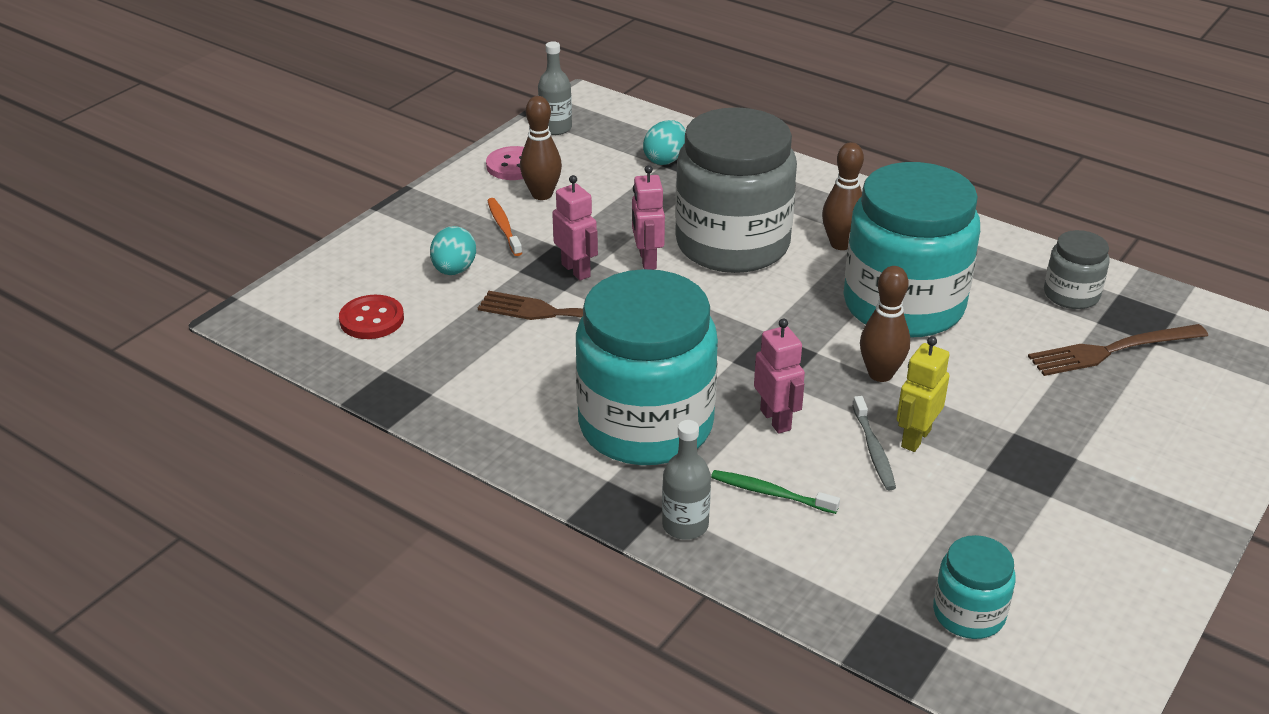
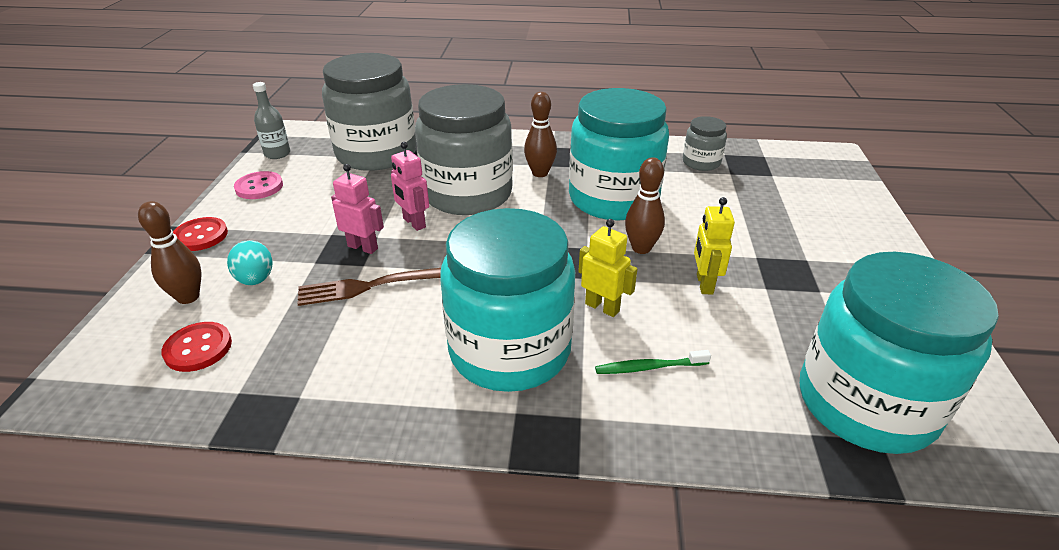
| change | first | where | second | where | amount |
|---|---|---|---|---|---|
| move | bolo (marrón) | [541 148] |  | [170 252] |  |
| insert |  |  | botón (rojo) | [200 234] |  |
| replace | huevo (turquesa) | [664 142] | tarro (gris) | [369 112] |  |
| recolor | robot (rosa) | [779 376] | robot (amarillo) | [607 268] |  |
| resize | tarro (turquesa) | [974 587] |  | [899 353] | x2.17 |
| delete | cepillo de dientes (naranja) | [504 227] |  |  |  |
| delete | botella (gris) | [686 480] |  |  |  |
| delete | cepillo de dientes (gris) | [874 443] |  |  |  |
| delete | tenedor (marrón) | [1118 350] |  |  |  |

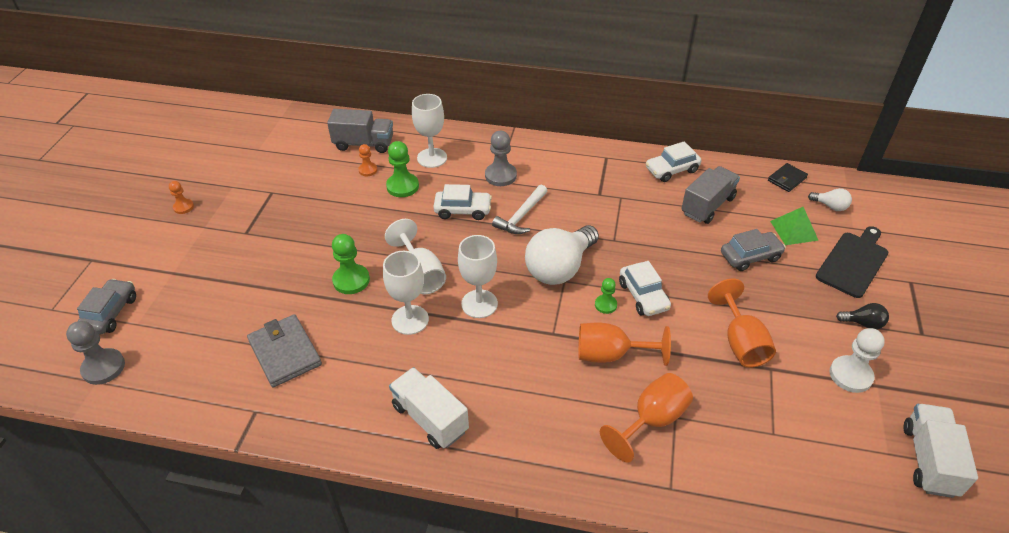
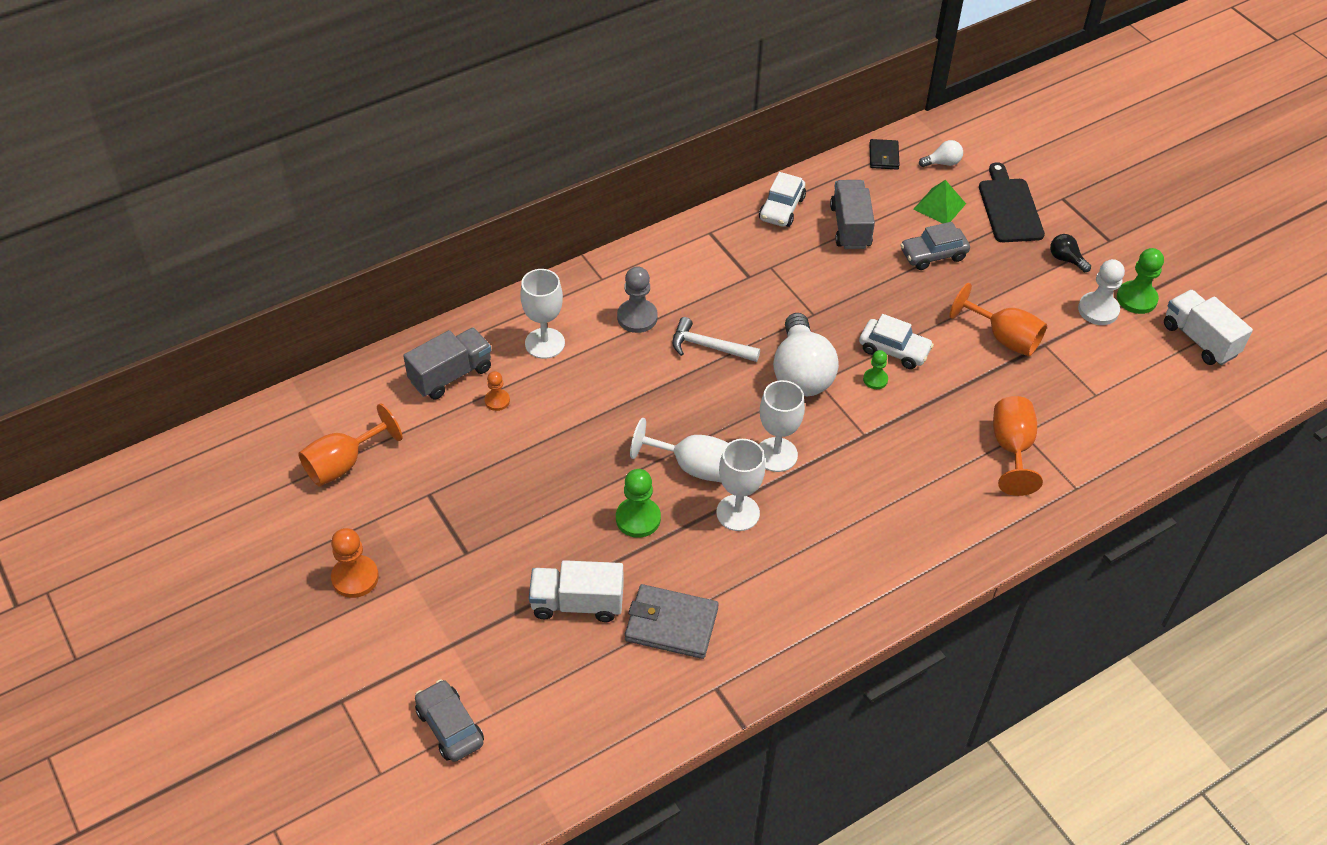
| change | first | where | second | where | amount |
|---|---|---|---|---|---|
| move | copa (naranja) | [624 344] |  | [350 444] |  |
| resize | peón (naranja) | [181 197] |  | [355 563] | x1.69 |
| move | camión (blanco) | [429 408] |  | [576 591] |  |
| rotate | martillo (blanco) | [519 209] |  | [716 339] | 120 degrees clockwise |
| rotate | coche (gris) | [753 250] |  | [935 246] | 135 degrees counterclockwise |
| rotate | bombilla (negro) | [862 316] |  | [1070 253] | 105 degrees counterclockwise |
| move | peón (verde) | [402 169] |  | [1140 281] |  |
| delete | peón (gris) | [95 353] |  |  |  |
| delete | coche (blanco) | [462 202] |  |  |  |

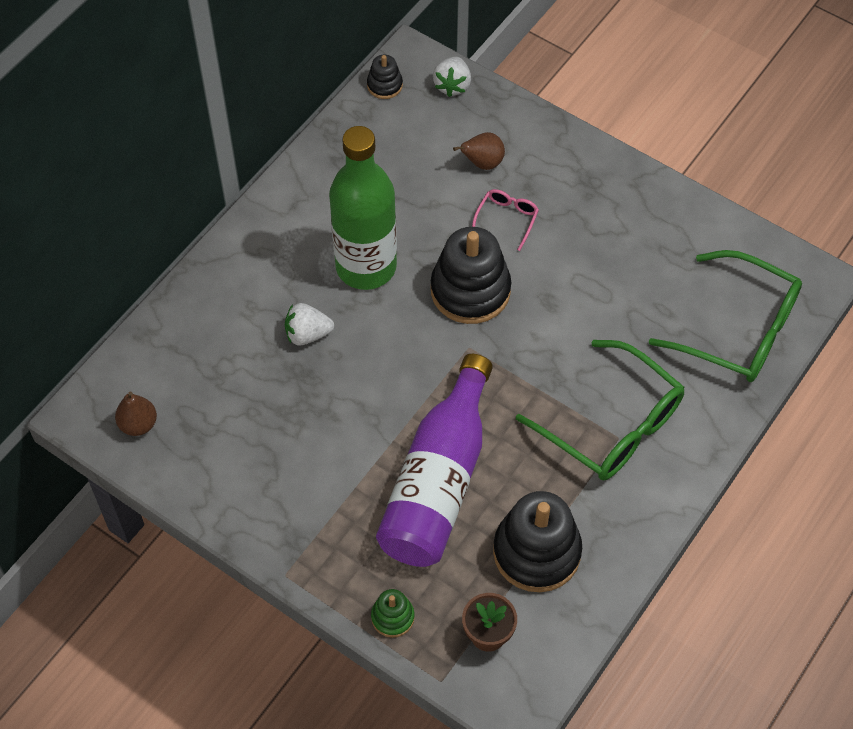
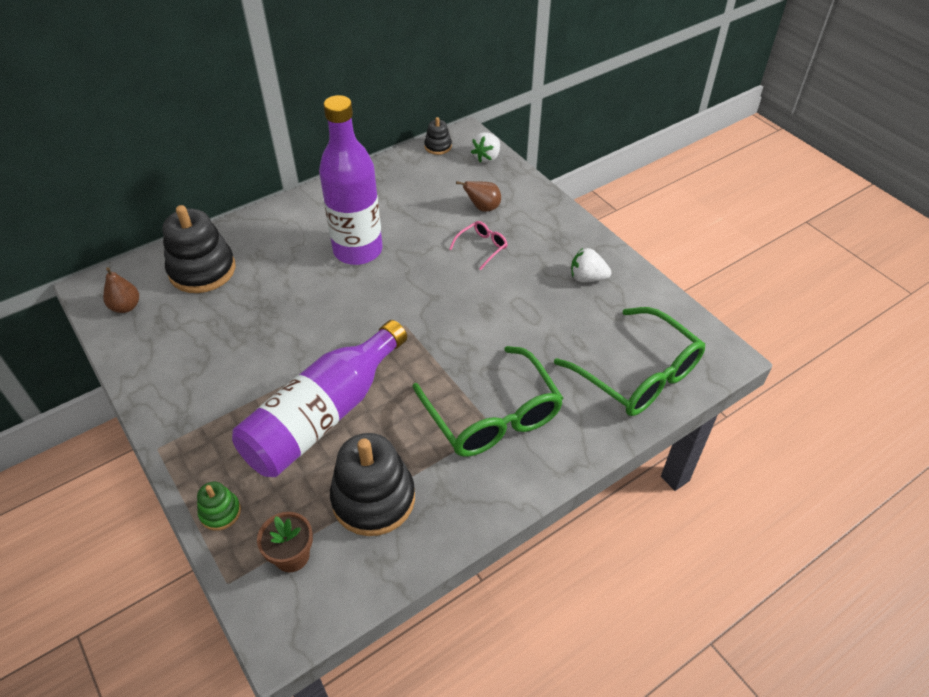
| change | first | where | second | where | amount |
|---|---|---|---|---|---|
| move | juguete apilable (negro) | [471 275] |  | [199 249] |  |
| recolor | botella (verde) | [363 208] | botella (morado) | [351 180] |  |
| move | fresa (blanco) | [309 324] |  | [591 265] |  |

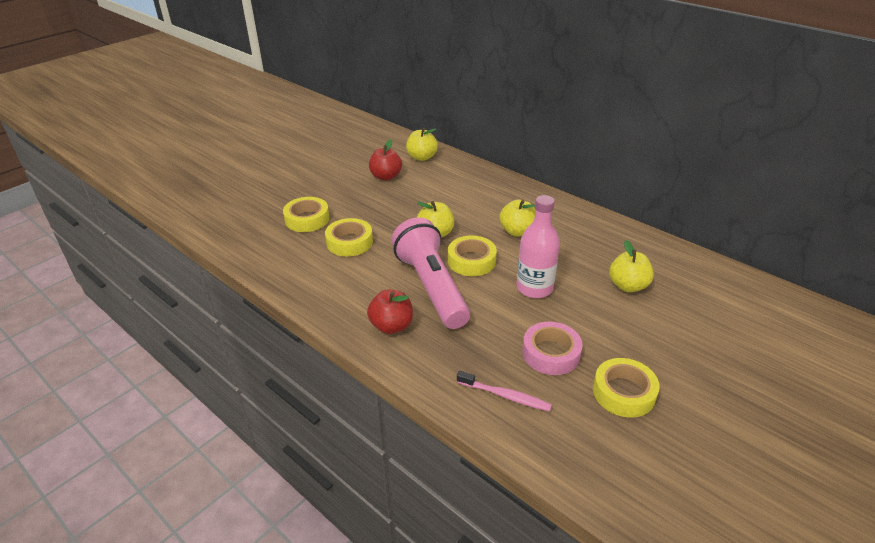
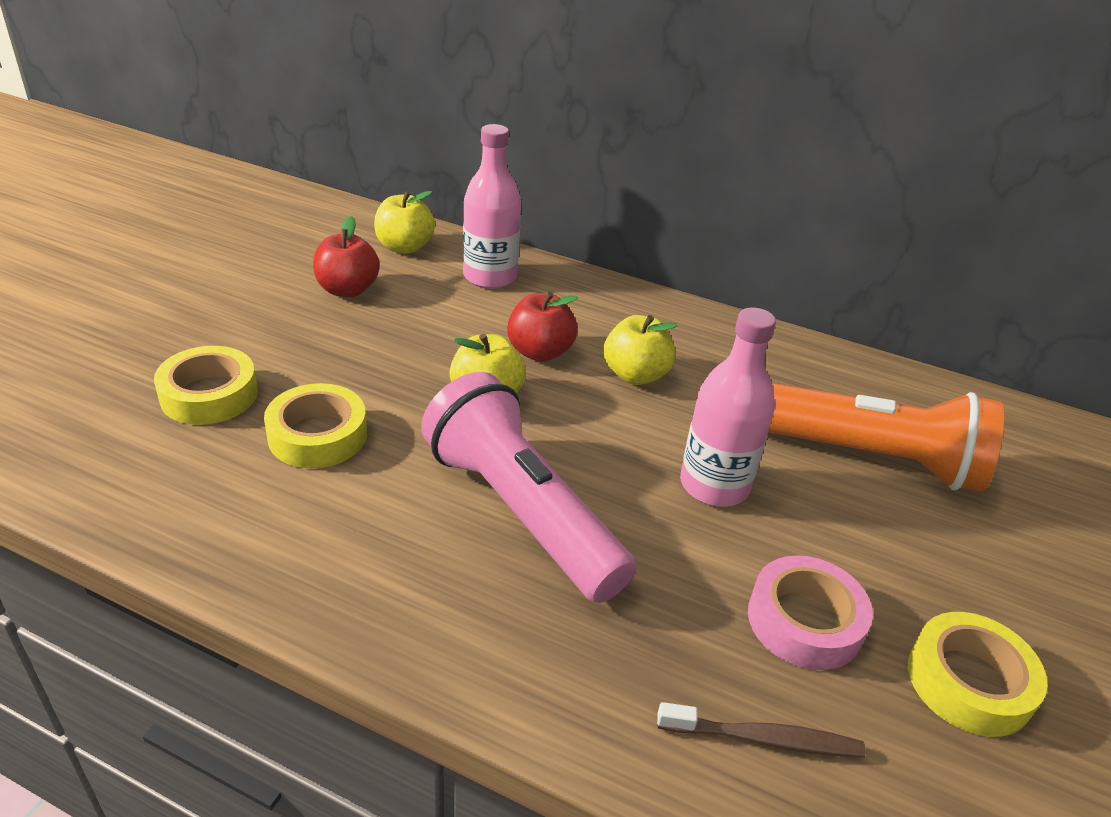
| change | first | where | second | where | amount |
|---|---|---|---|---|---|
| insert |  |  | botella (rosa) | [492 206] |  |
| move | manzana (rojo) | [390 312] |  | [542 327] |  |
| recolor | cepillo de dientes (rosa) | [504 391] | cepillo de dientes (marrón) | [761 730] |  |
| replace | manzana (amarillo) | [631 266] | lámpara de mano (naranja) | [886 437] |  |
| delete | cinta adhesiva (amarillo) | [472 256] |  |  |  |

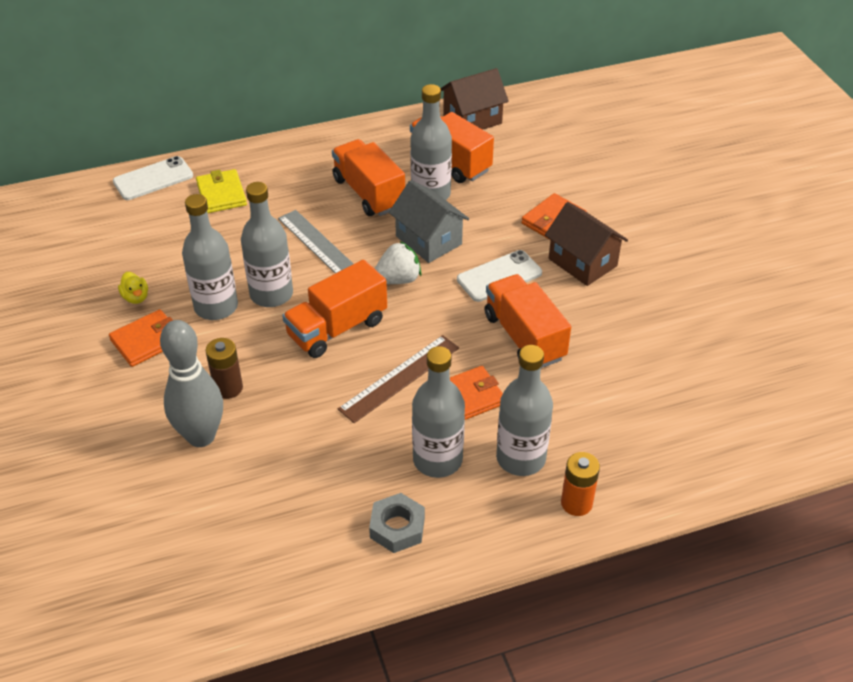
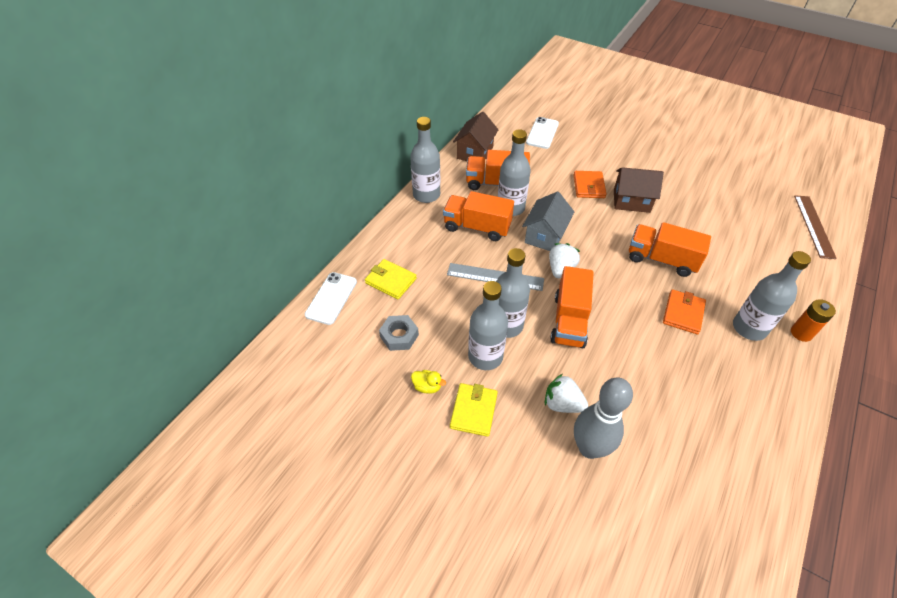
| change | first | where | second | where | amount |
|---|---|---|---|---|---|
| move | tuerca (gris) | [397 523] |  | [399 333] |  |
| move | botella (gris) | [438 412] |  | [425 160] |  |
| recolor | cartera (naranja) | [141 338] | cartera (amarillo) | [474 410] |  |
| rotate | casa (gris) | [429 221] |  | [548 221] | 75 degrees counterclockwise |
| move | móvil (blanco) | [499 276] |  | [542 133] |  |
| replace | pila (marrón) | [224 368] | fresa (blanco) | [566 393] |  |
| move | regla (marrón) | [398 379] |  | [815 227] |  |

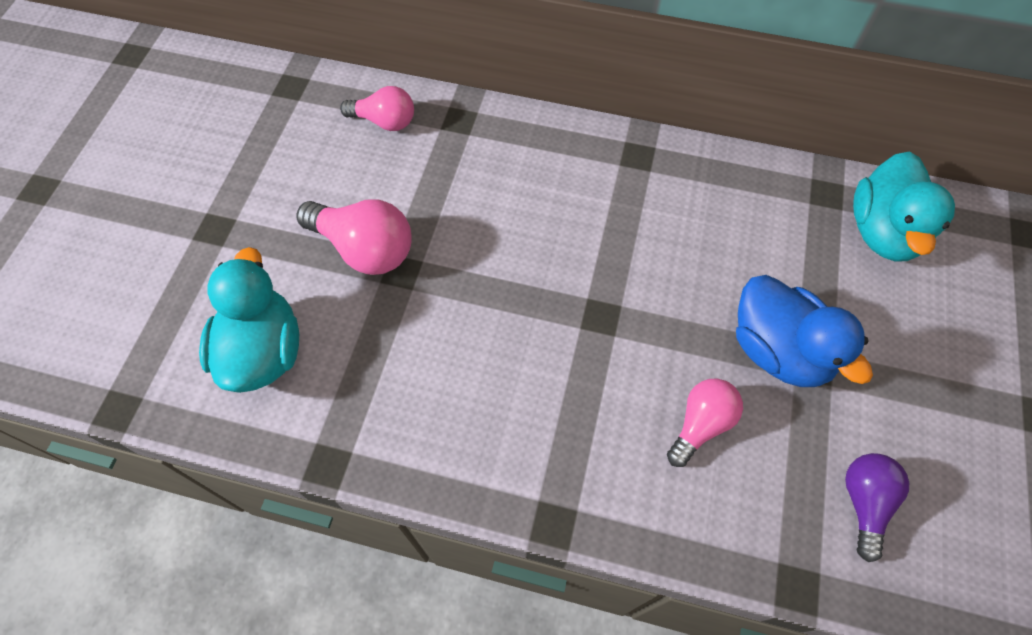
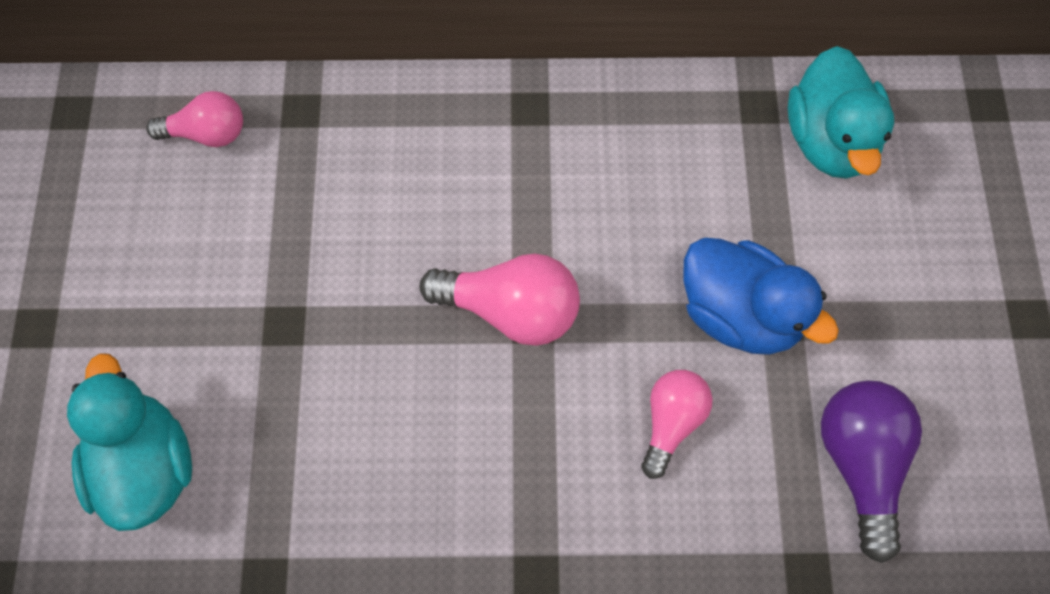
| change | first | where | second | where | amount |
|---|---|---|---|---|---|
| move | bombilla (rosa) | [353 237] |  | [500 300] |  |
| resize | bombilla (morado) | [877 507] |  | [871 471] | x1.52 |

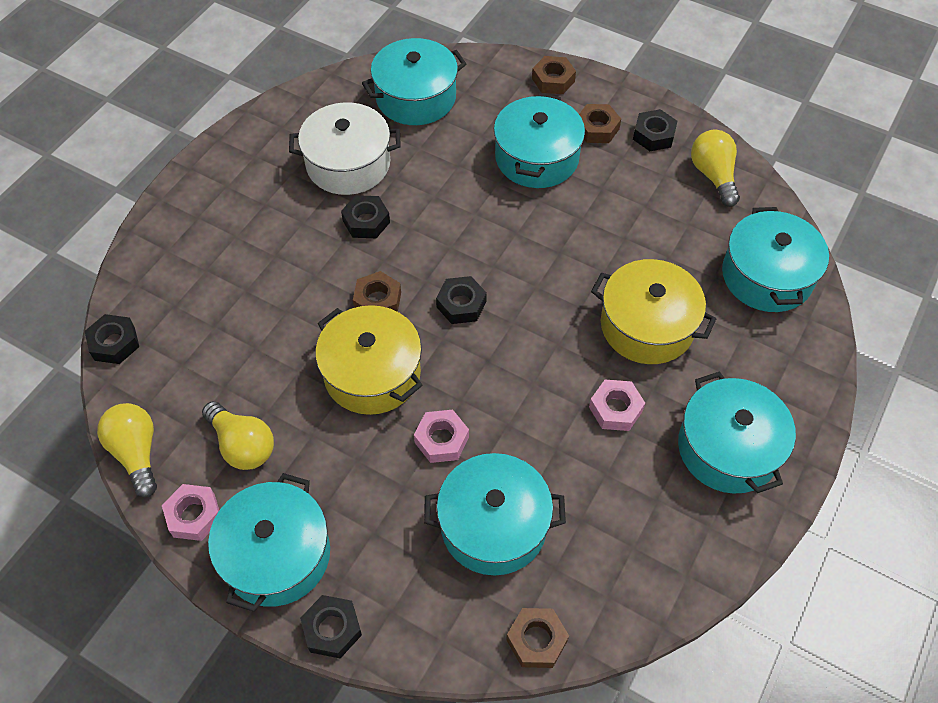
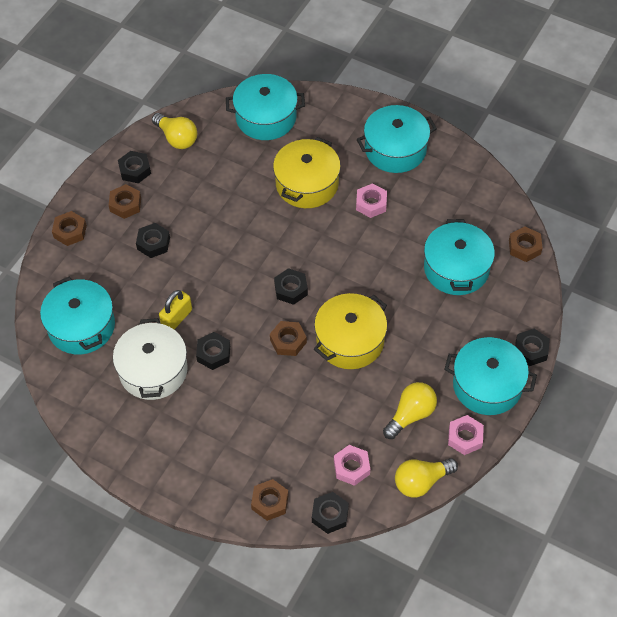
| change | first | where | second | where | amount |
|---|---|---|---|---|---|
| replace | olla (turquesa) | [539 140] | tuerca (negro) | [153 240] |  |
| rotate | bombilla (amarillo) | [715 168] |  | [174 131] | 120 degrees counterclockwise |
| insert |  |  | candado (amarillo) | [175 310] |  |
| insert |  |  | tuerca (marrón) | [270 500] |  |
| move | tuerca (rosa) | [441 436] |  | [352 465] |  |

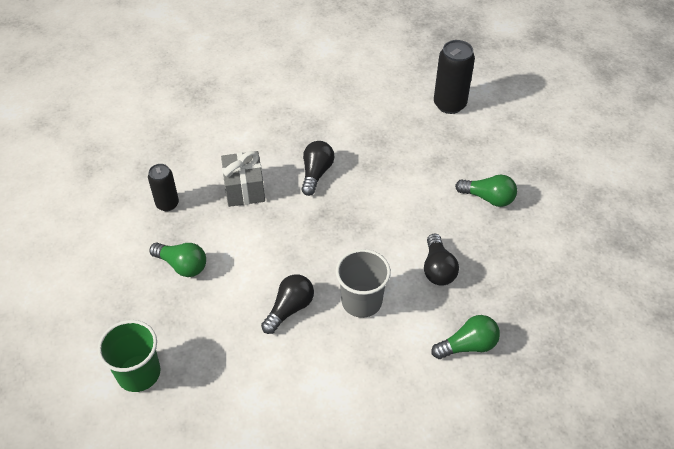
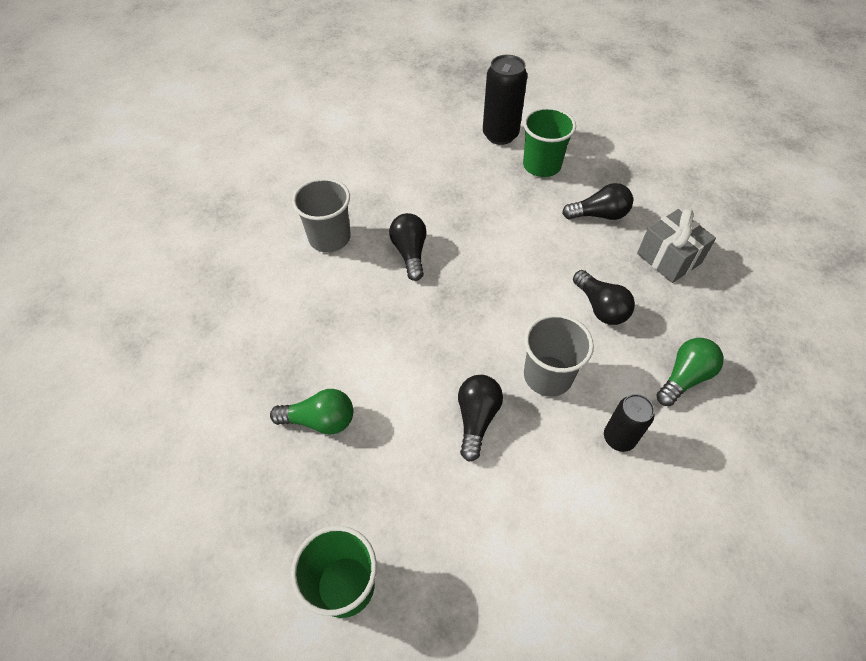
| change | first | where | second | where | amount |
|---|---|---|---|---|---|
| insert |  |  | vaso (gris) | [321 215] |  |
| insert |  |  | vaso (verde) | [549 142] |  |
| recolor | bombilla (verde) | [486 191] | bombilla (negro) | [597 201] |  |
| move | lata (negro) | [163 187] |  | [629 423] |  |
| move | regalo (gris) | [243 179] |  | [676 246] |  |

